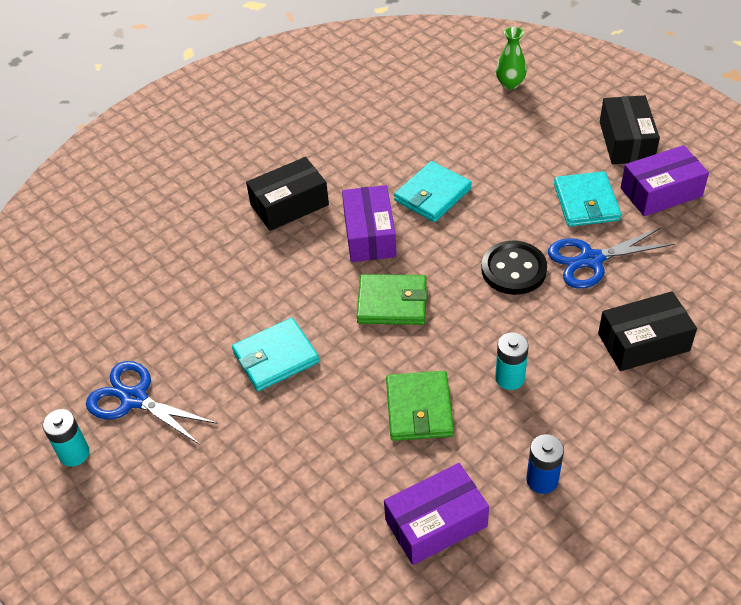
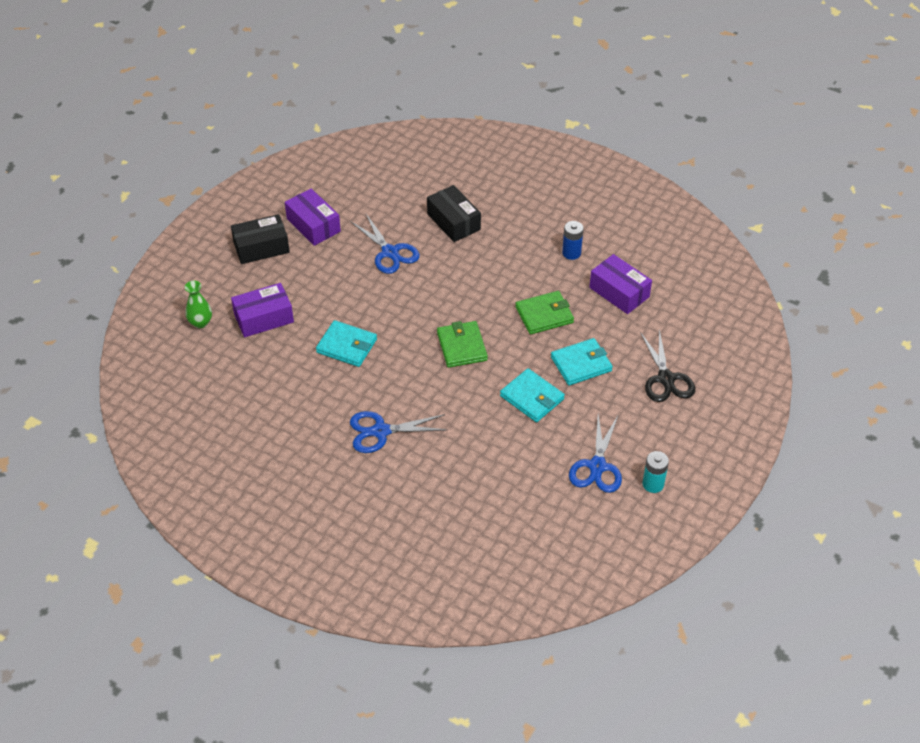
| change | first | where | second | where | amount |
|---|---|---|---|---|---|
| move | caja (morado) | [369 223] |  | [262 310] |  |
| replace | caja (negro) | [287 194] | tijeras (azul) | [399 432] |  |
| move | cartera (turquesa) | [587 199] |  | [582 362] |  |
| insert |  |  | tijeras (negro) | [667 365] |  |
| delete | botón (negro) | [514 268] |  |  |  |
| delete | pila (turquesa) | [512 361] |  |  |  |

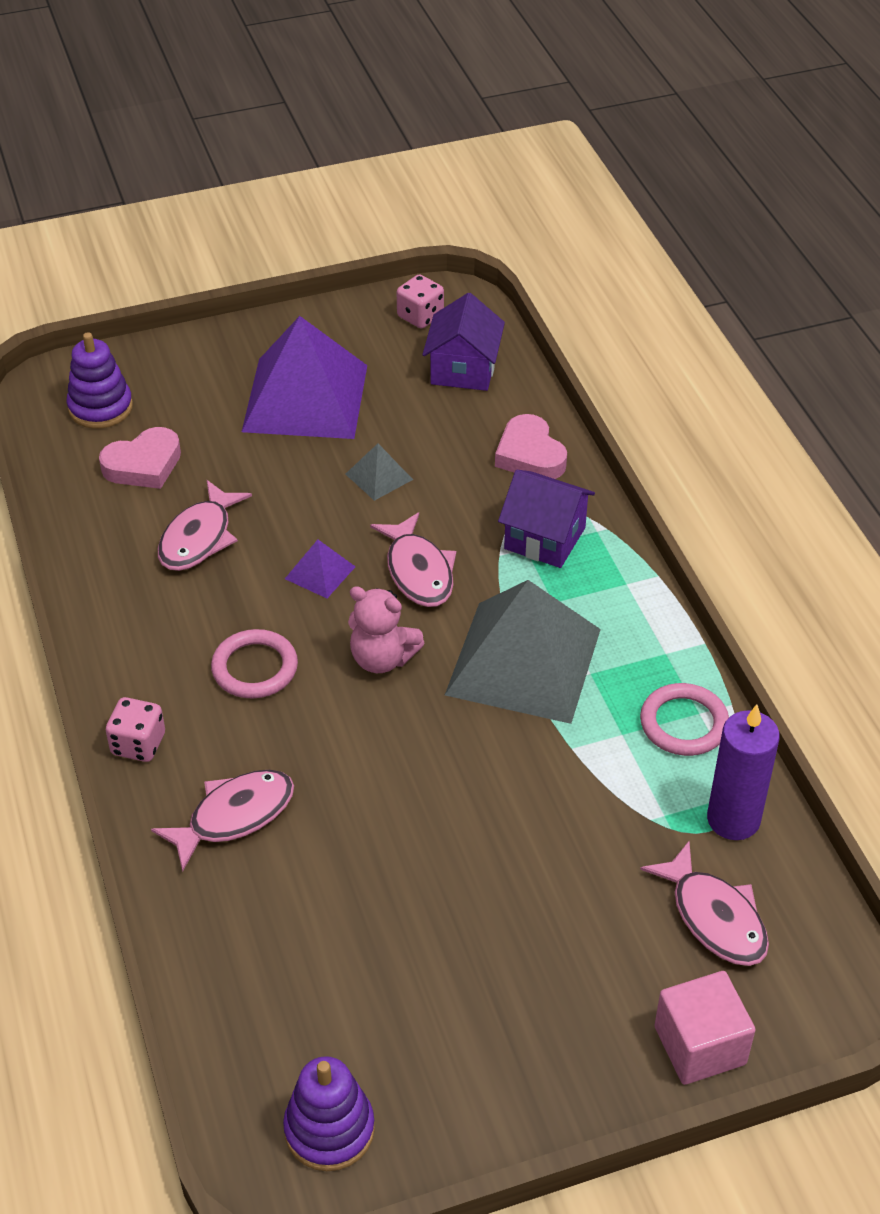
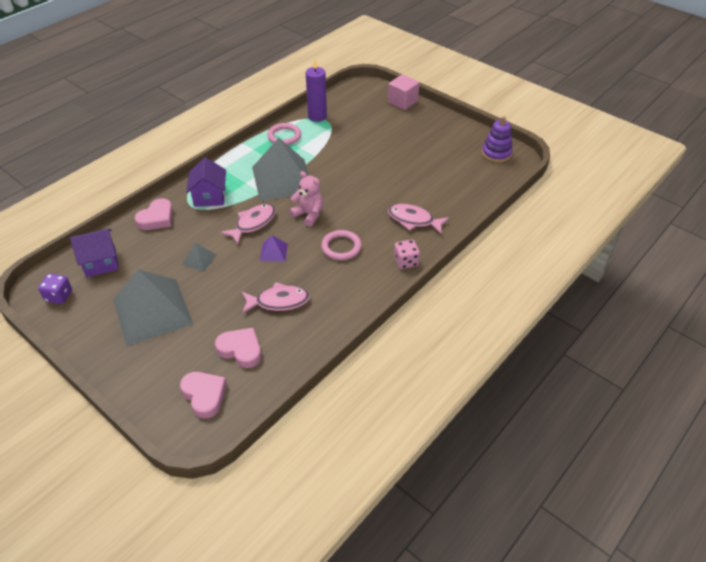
| change | first | where | second | where | amount |
|---|---|---|---|---|---|
| recolor | dado (rosa) | [420 301] | dado (morado) | [55 289] |  |
| recolor | pirámide (morado) | [304 377] | pirámide (gris) | [153 308] |  |
| replace | juguete apilable (morado) | [100 380] | corazón (rosa) | [203 395] |  |
| rotate | osito (rosa) | [386 629] |  | [306 198] | 45 degrees counterclockwise |
| delete | pez (rosa) | [704 903] |  |  |  |

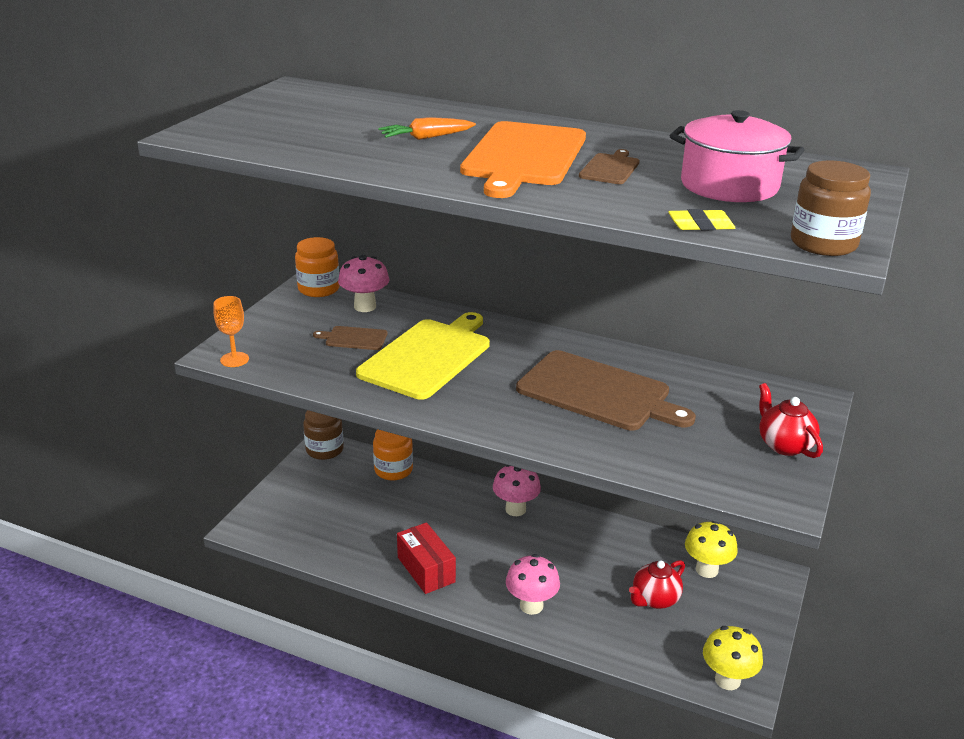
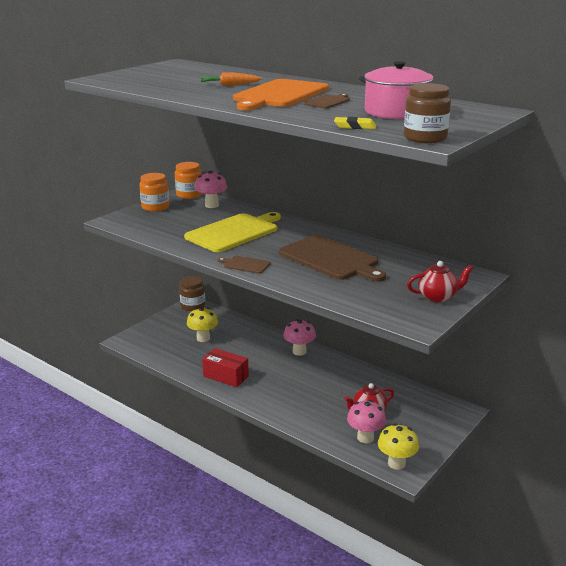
| change | first | where | second | where | amount |
|---|---|---|---|---|---|
| move | tarro (naranja) | [393 455] |  | [154 192] |  |
| move | seta (amarillo) | [711 549] |  | [202 324] |  |
| rotate | caja (rojo) | [426 558] |  | [225 367] | 45 degrees counterclockwise |
| move | tabla de cortar (marrón) | [350 338] |  | [244 265] |  |
| move | seta (rosa) | [533 584] |  | [366 421] |  |
| rotate | tetera (rojo) | [791 420] |  | [440 281] | 90 degrees clockwise |
| delete | copa (naranja) | [231 331] |  |  |  |

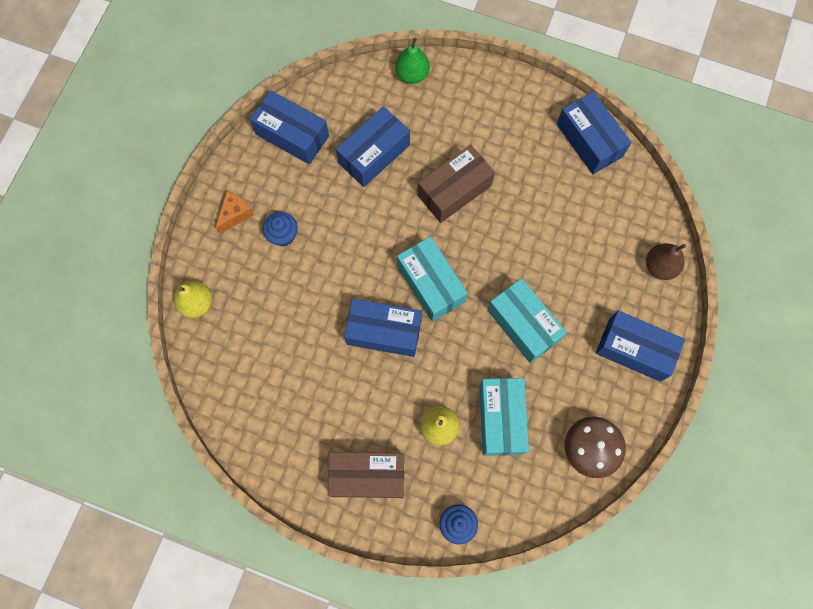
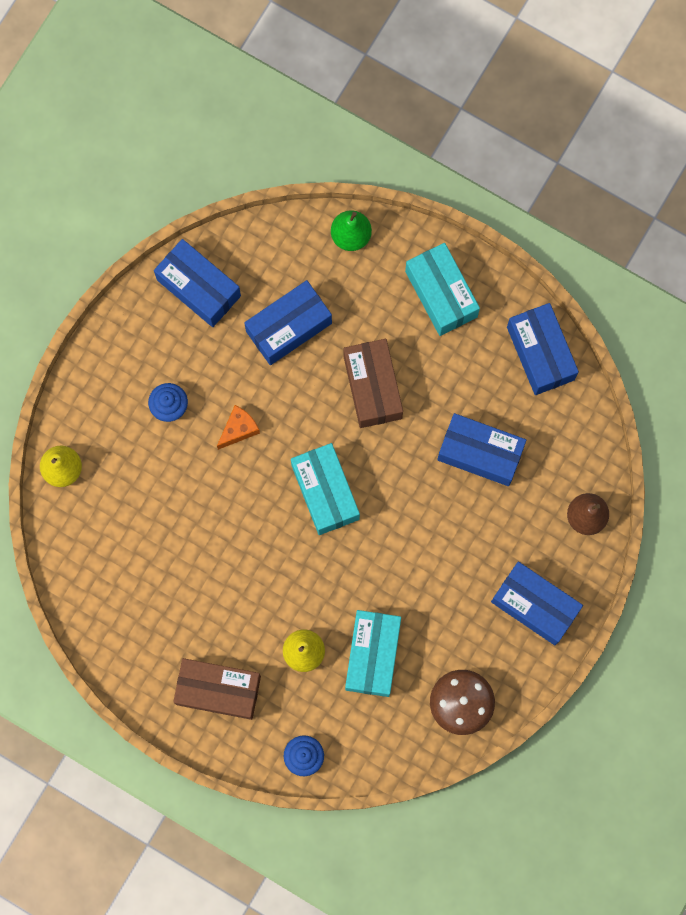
| change | first | where | second | where | amount |
|---|---|---|---|---|---|
| move | queso (naranja) | [234 213] |  | [238 427] |  |
| rotate | caja (marrón) | [456 184] |  | [373 383] | 75 degrees counterclockwise |
| move | caja (turquesa) | [527 320] |  | [442 289] |  |
| move | caja (azul) | [383 328] |  | [481 449] |  |

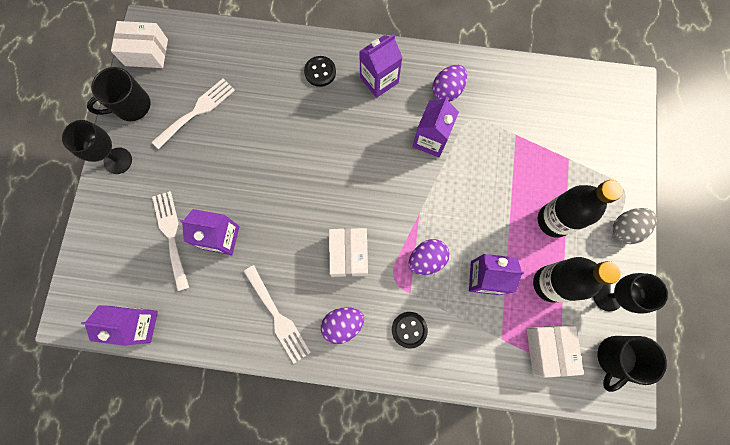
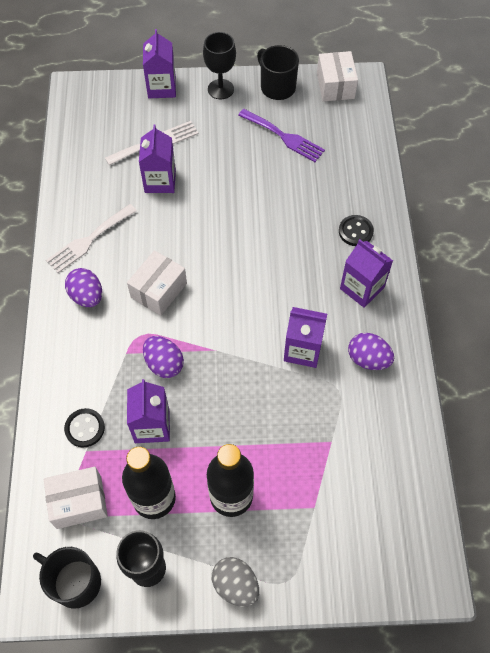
| change | first | where | second | where | amount |
|---|---|---|---|---|---|
| move | botón (negro) | [410 330] |  | [84 428] |  |
| rotate | caja (blanco) | [348 252] |  | [157 283] | 45 degrees counterclockwise |
| move | cartón de leche (morado) | [119 325] |  | [159 63] |  |
| recolor | tenedor (blanco) | [193 113] | tenedor (morado) | [281 135] |  |

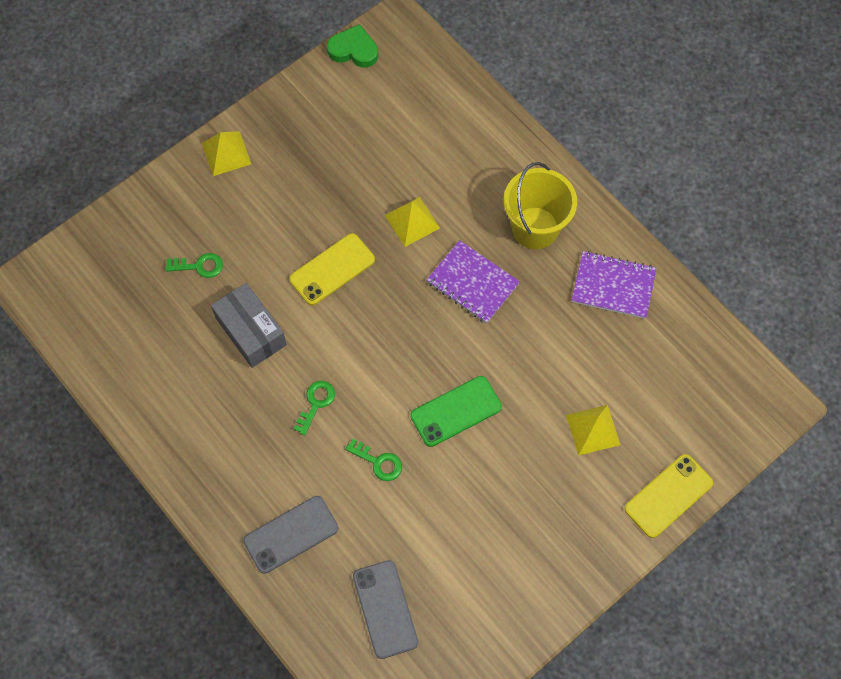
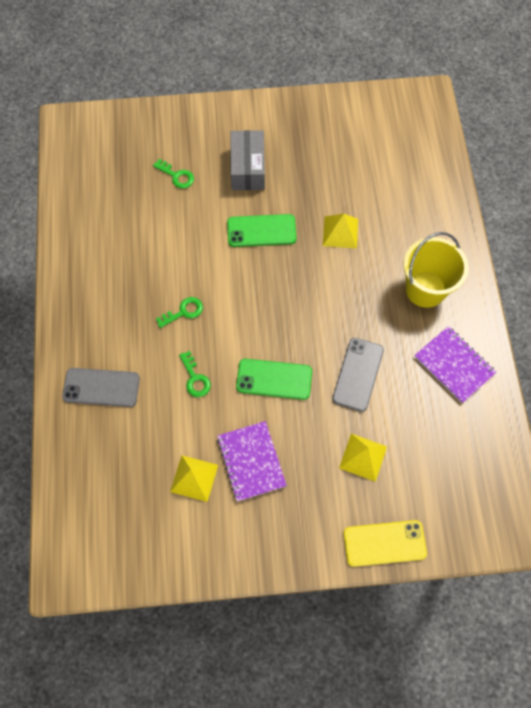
| change | first | where | second | where | amount |
|---|---|---|---|---|---|
| move | pirámide (amarillo) | [226 153] |  | [194 478] |  |
| move | cuaderno (morado) | [473 282] |  | [252 461] |  |
| recolor | móvil (amarillo) | [332 269] | móvil (verde) | [262 230] |  |
| move | caja (gris) | [249 325] |  | [247 160] |  |
| move | móvil (gris) | [385 609] |  | [358 375] |  |
| delete | corazón (verde) | [352 46] |  |  |  |

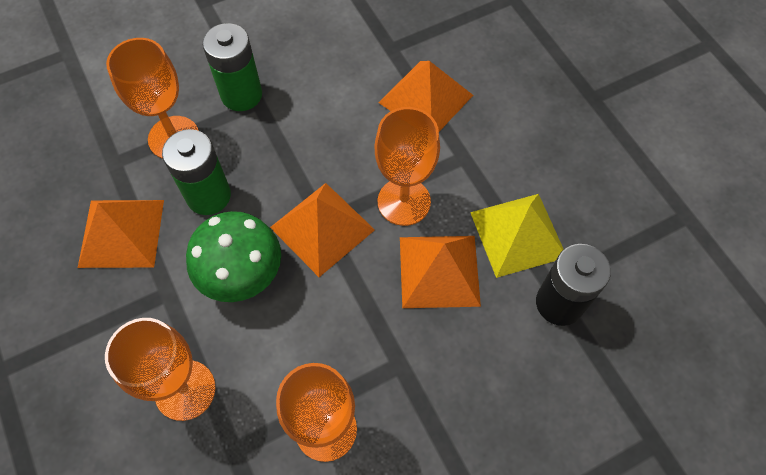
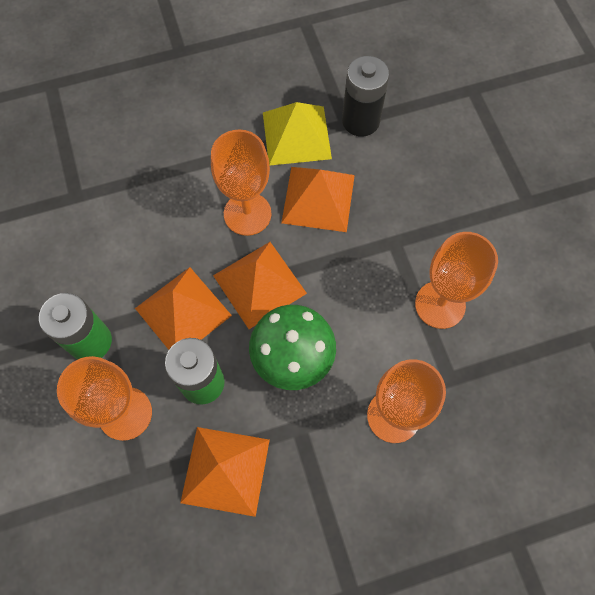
| change | first | where | second | where | amount |
|---|---|---|---|---|---|
| move | pirámide (naranja) | [426 96] |  | [183 308] |  |

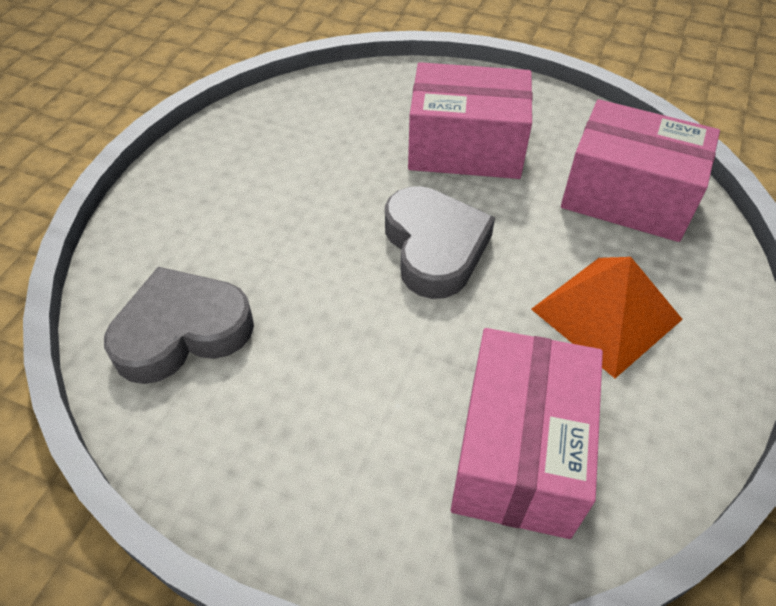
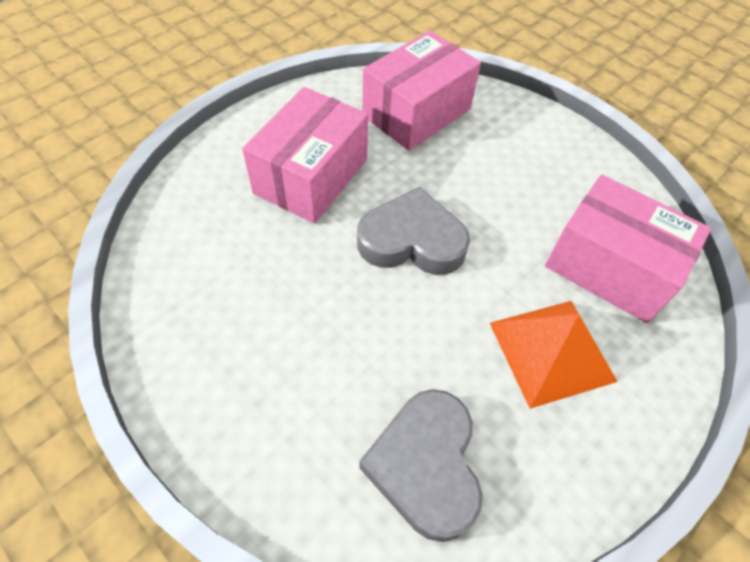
| change | first | where | second | where | amount |
|---|---|---|---|---|---|
| move | pirámide (naranja) | [607 317] |  | [554 355] |  |

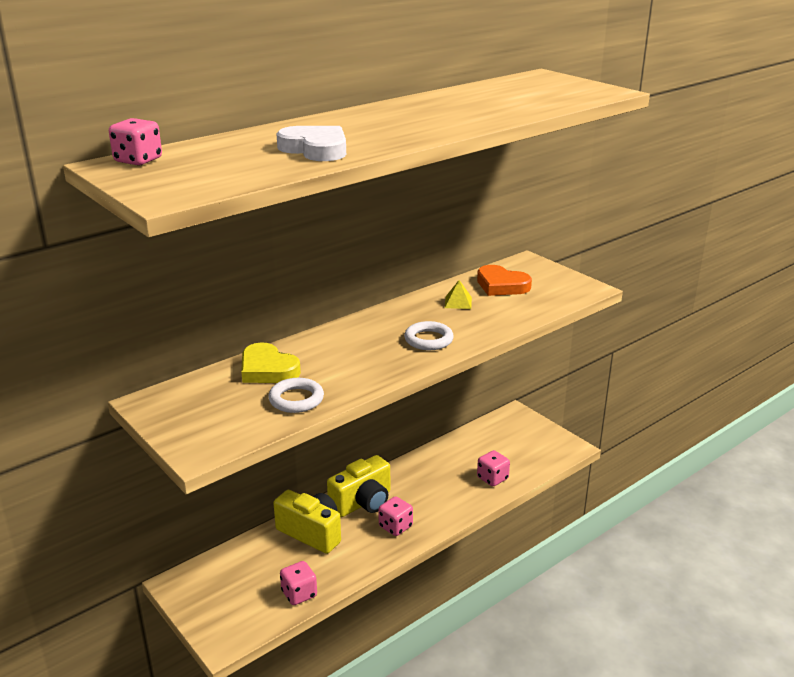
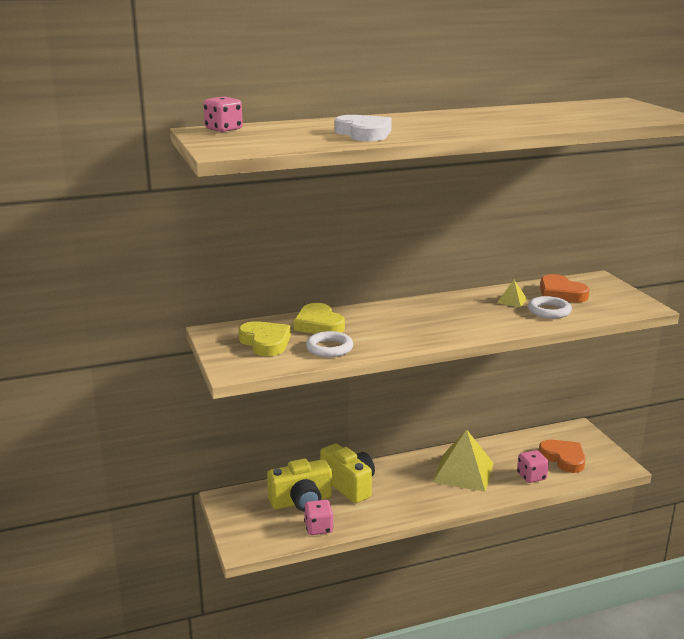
| change | first | where | second | where | amount |
|---|---|---|---|---|---|
| insert |  |  | corazón (amarillo) | [264 338] |  |
| move | cámara (amarillo) | [358 486] |  | [299 485] |  |
| insert |  |  | pirámide (amarillo) | [463 460] |  |
| move | anillo (blanco) | [429 335] |  | [550 307] |  |
| insert |  |  | corazón (naranja) | [562 456] |  |
| delete | dado (rosa) | [395 516] |  |  |  |

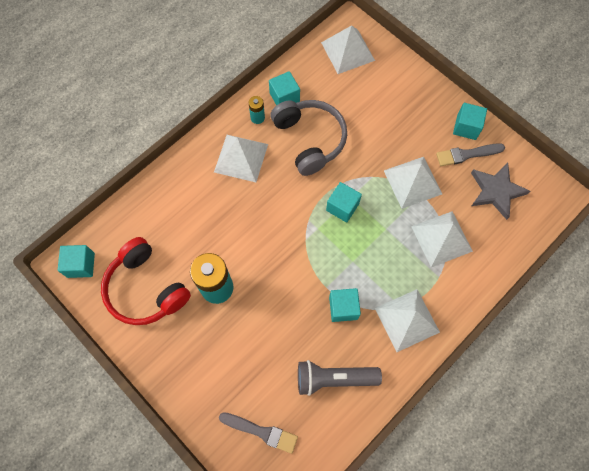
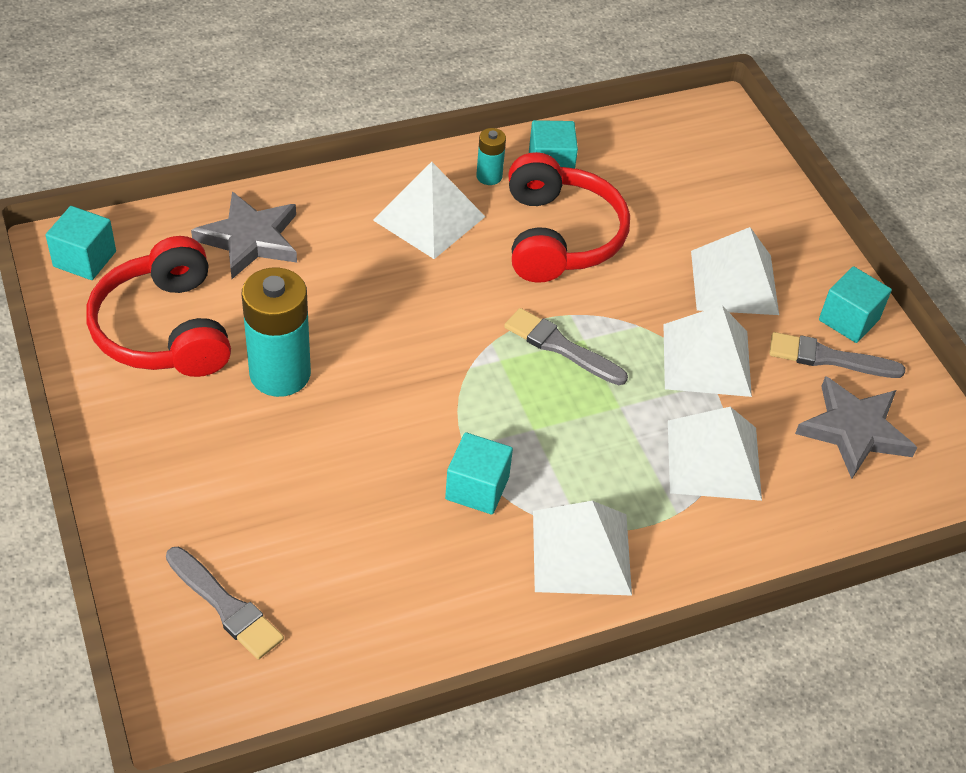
| change | first | where | second | where | amount |
|---|---|---|---|---|---|
| insert |  |  | estrella (gris) | [244 235] |  |
| replace | cubo (turquesa) | [344 202] | pincel (gris) | [566 346] |  |
| recolor | auriculares (gris) | [308 138] | auriculares (rojo) | [569 217] |  |
| move | pirámide (blanco) | [348 49] |  | [735 271] |  |
| delete | lámpara de mano (gris) | [340 378] |  |  |  |

